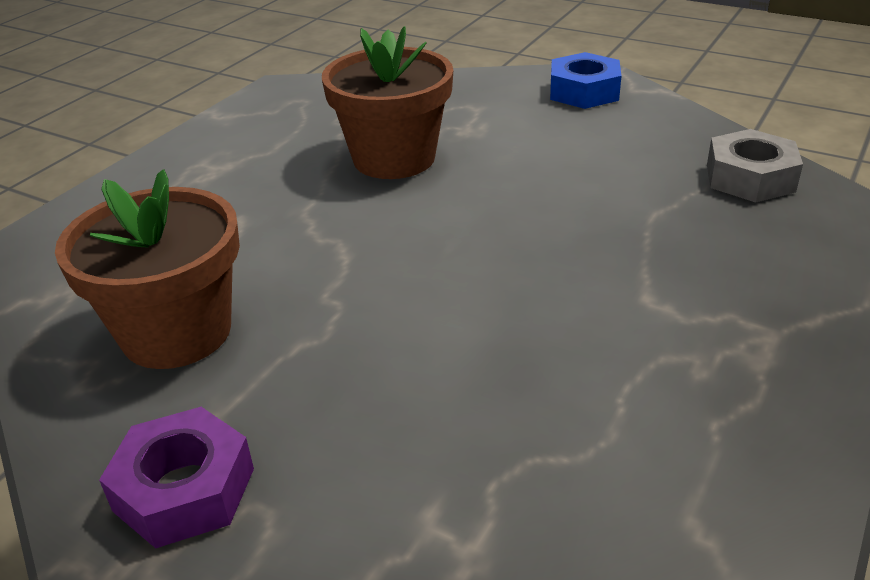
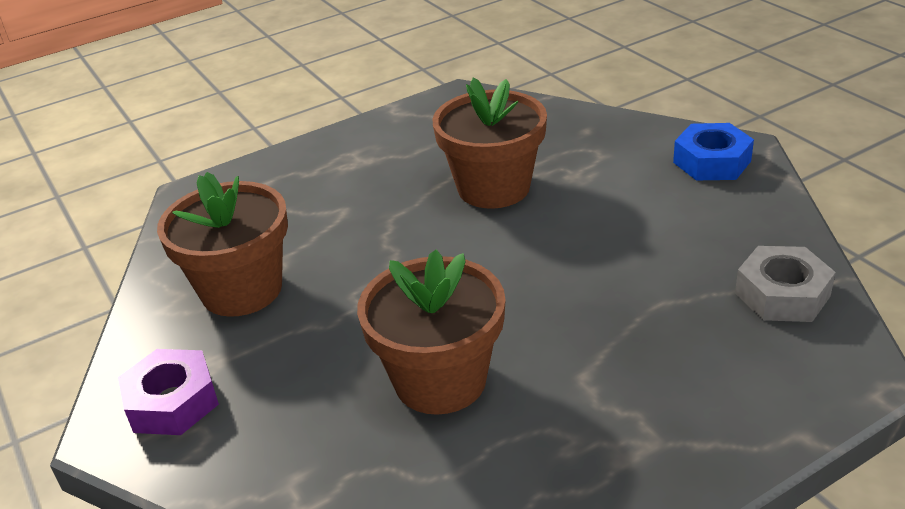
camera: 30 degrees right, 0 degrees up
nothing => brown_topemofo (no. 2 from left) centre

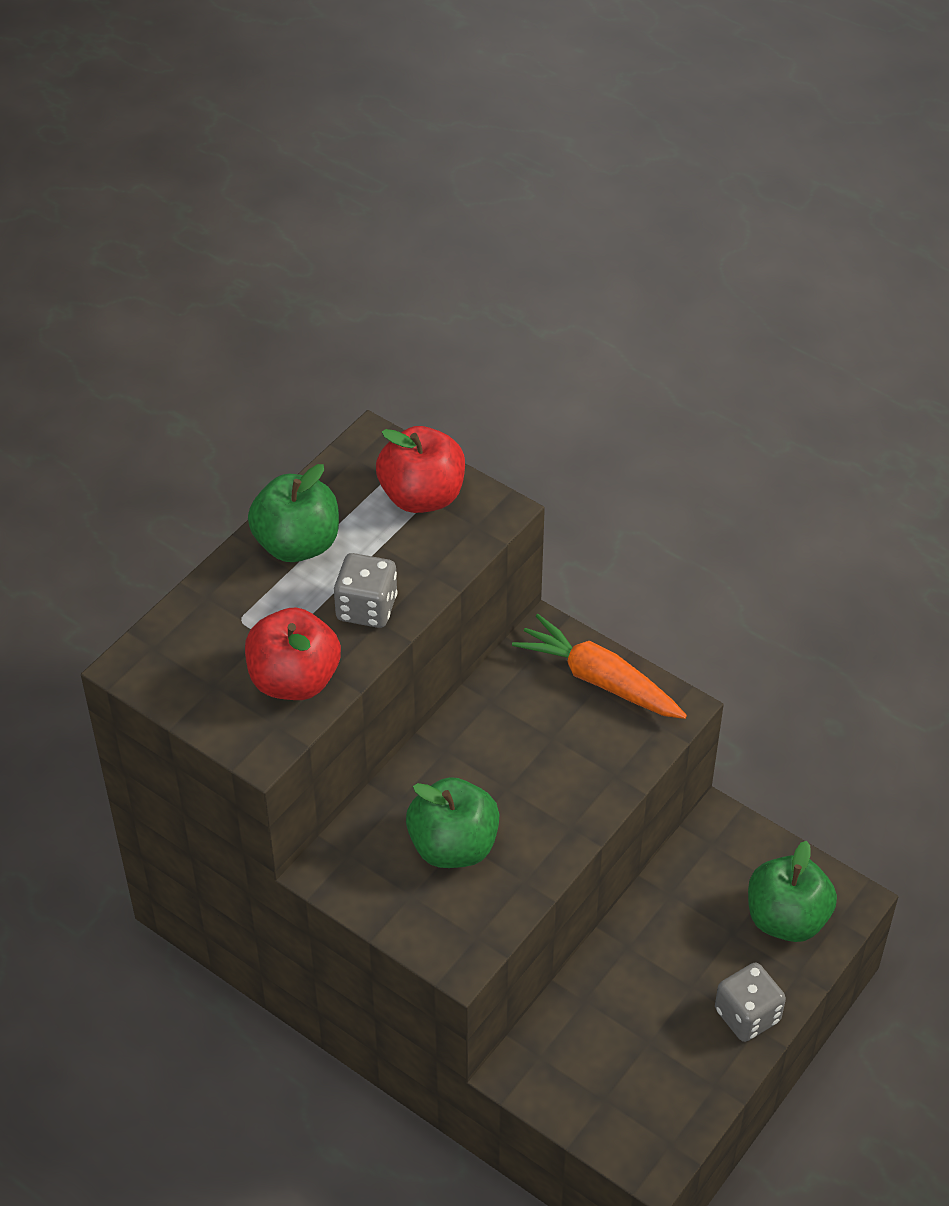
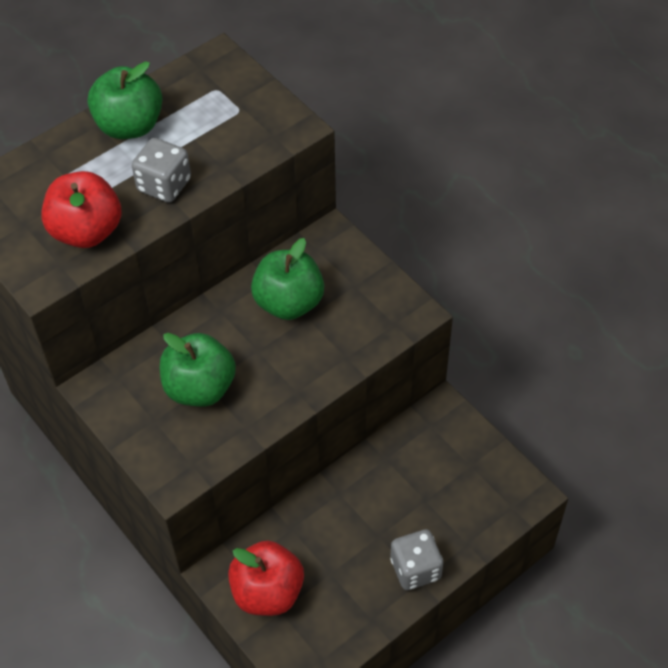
camera: 15 degrees right, 5 degrees up
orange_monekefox centre => nothing
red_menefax (no. 2 from left) centre => red_menefax (no. 2 from left) bottom centre, shifted
green_menefax (no. 3 from left) bottom right => green_menefax (no. 3 from left) centre, shifted

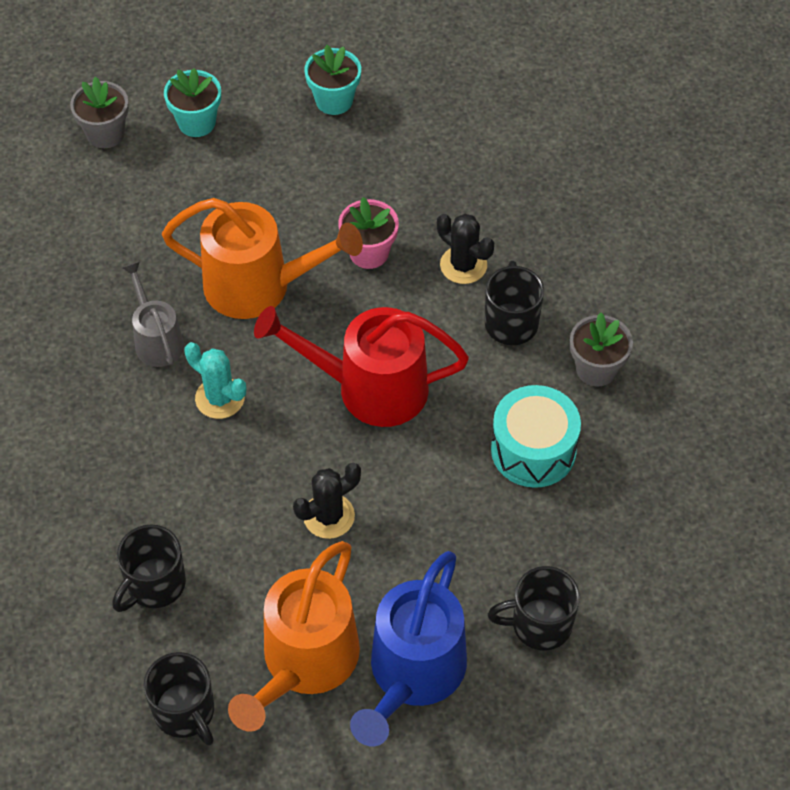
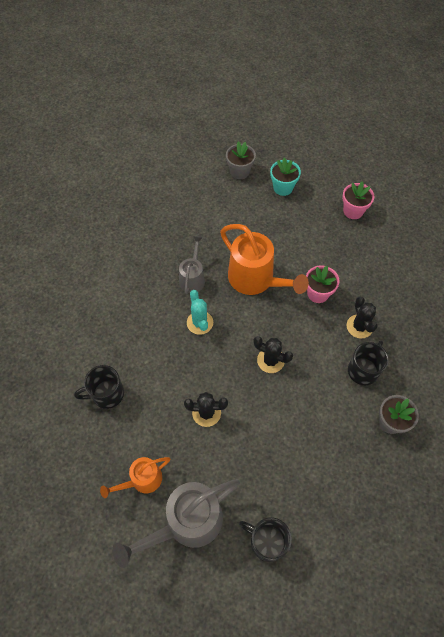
camera: 35 degrees right, 5 degrees up
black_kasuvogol (no. 2 from left) bottom left => nothing
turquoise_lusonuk middle right => nothing
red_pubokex centre => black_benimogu (no. 2 from left) centre
turquoise_topemofo (no. 2 from left) top centre => pink_topemofo (no. 2 from left) top right
blue_pubokex bottom centre => grey_pubokex (no. 1 from left) bottom centre
orange_pubokex (no. 2 from left in the first image) bottom centre => orange_pubokex (no. 1 from left) bottom left, x0.57

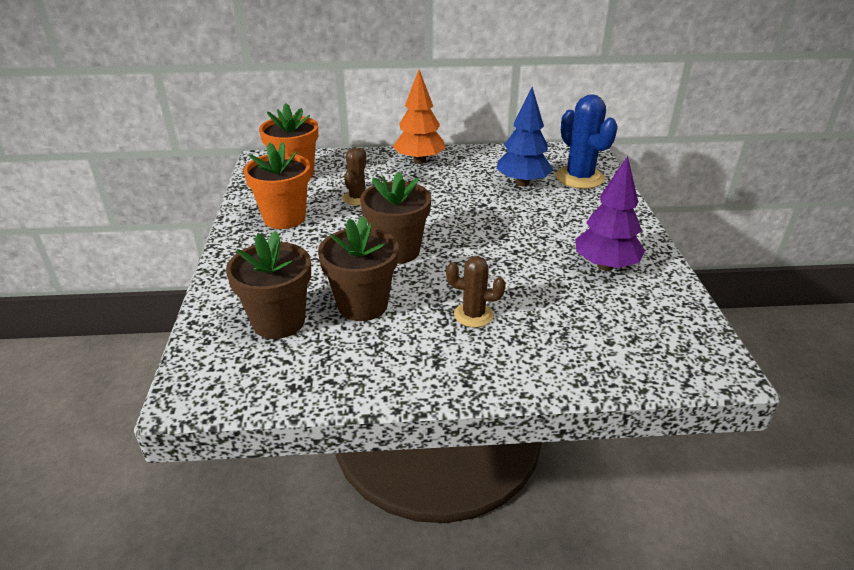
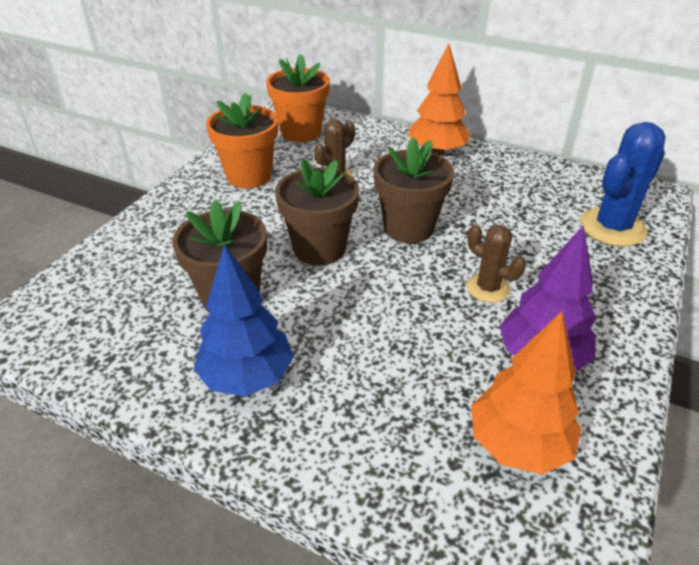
camera: 30 degrees right, 5 degrees up
nothing => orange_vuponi (no. 2 from left) bottom right
brown_topemofo (no. 1 from left in the first image) middle left => brown_topemofo (no. 3 from left) centre, shifted
brown_benimogu (no. 2 from left) centre => brown_benimogu (no. 2 from left) middle right, shifted
blue_vuponi top centre => blue_vuponi centre, shifted
blue_benimogu top right, 45 degrees clockwise

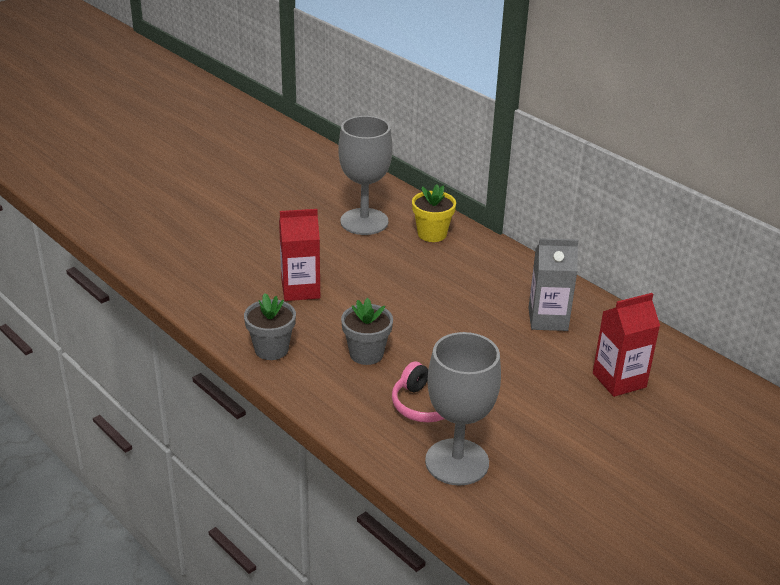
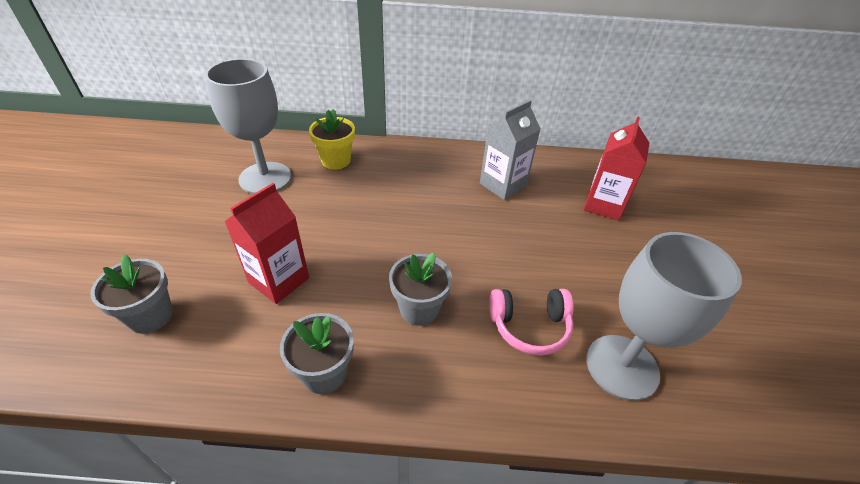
camera: 45 degrees left, 10 degrees up
nothing => grey_topemofo (no. 1 from left) middle left

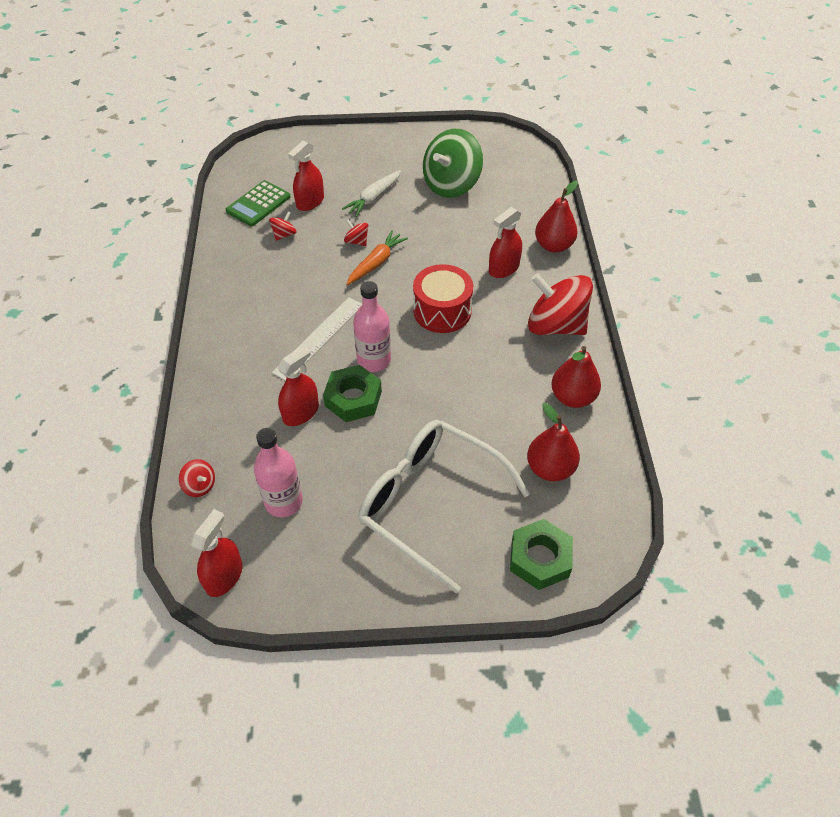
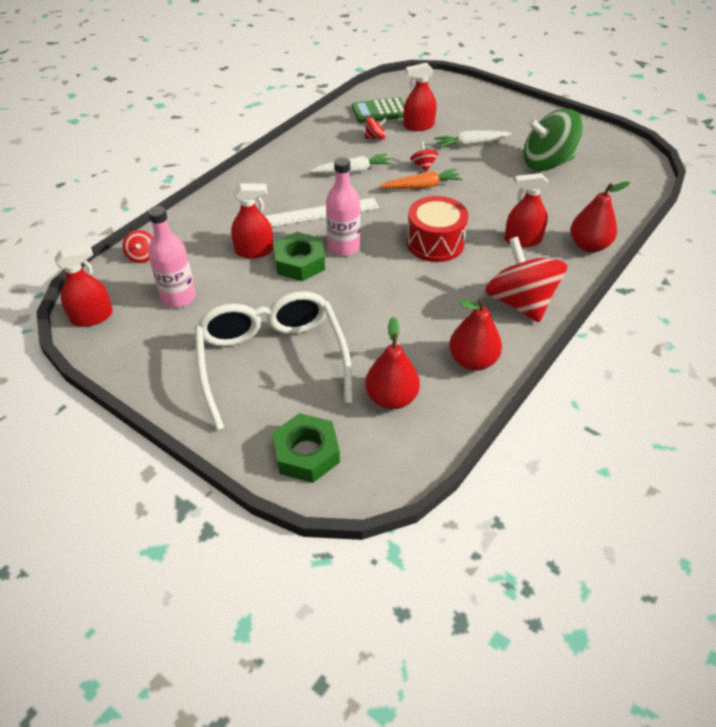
camera: 40 degrees right, 5 degrees down
nothing => white_monekefox (no. 1 from left) top centre

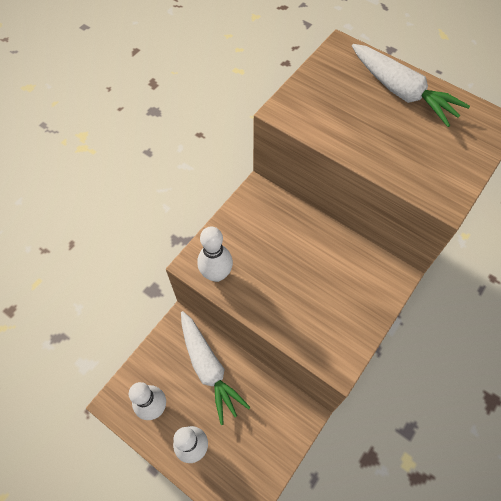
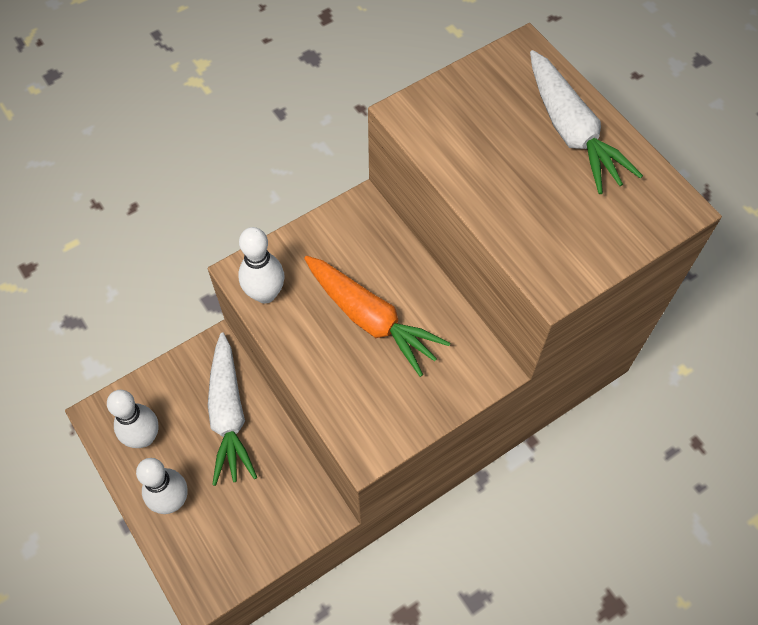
camera: 20 degrees right, 0 degrees up
nothing => orange_monekefox centre

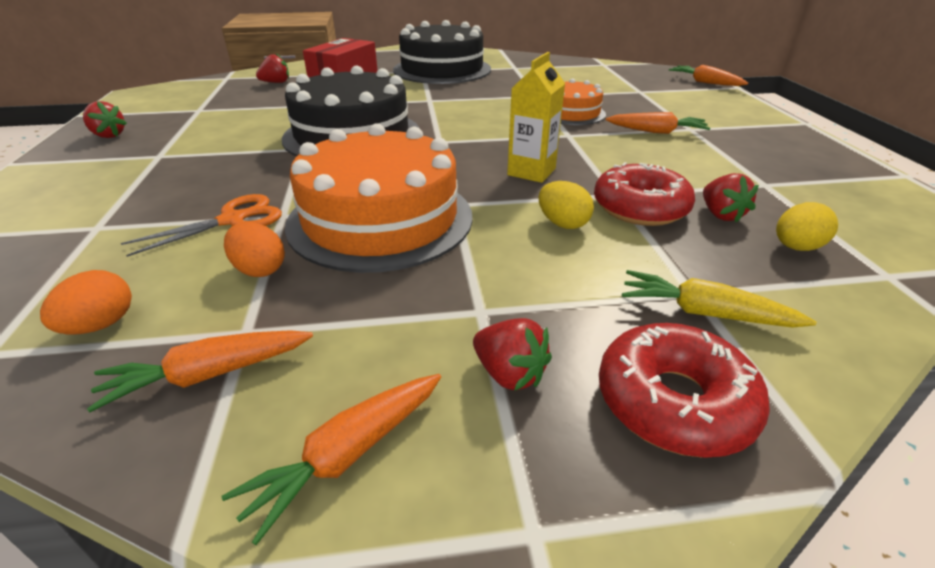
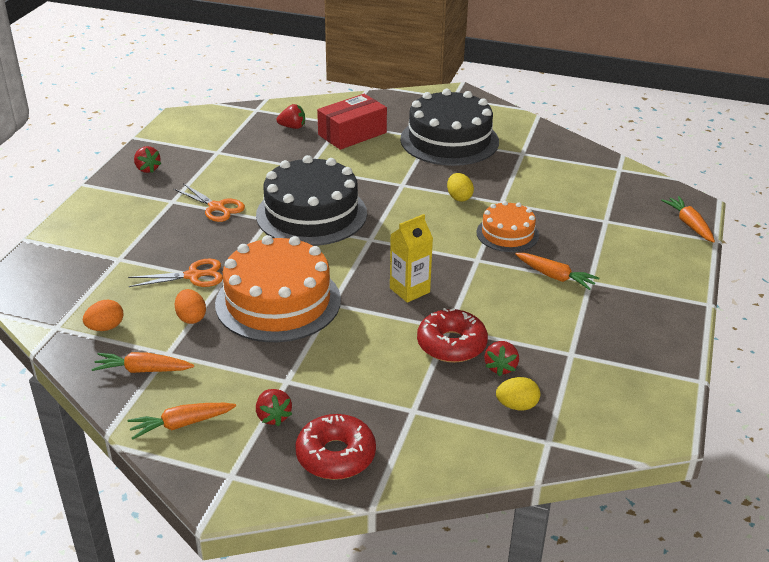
camera: 25 degrees right, 0 degrees up
yellow_monekefox middle right => nothing
nothing => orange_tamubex (no. 2 from left) middle left
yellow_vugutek (no. 1 from left) centre => yellow_vugutek (no. 1 from left) top centre, shifted

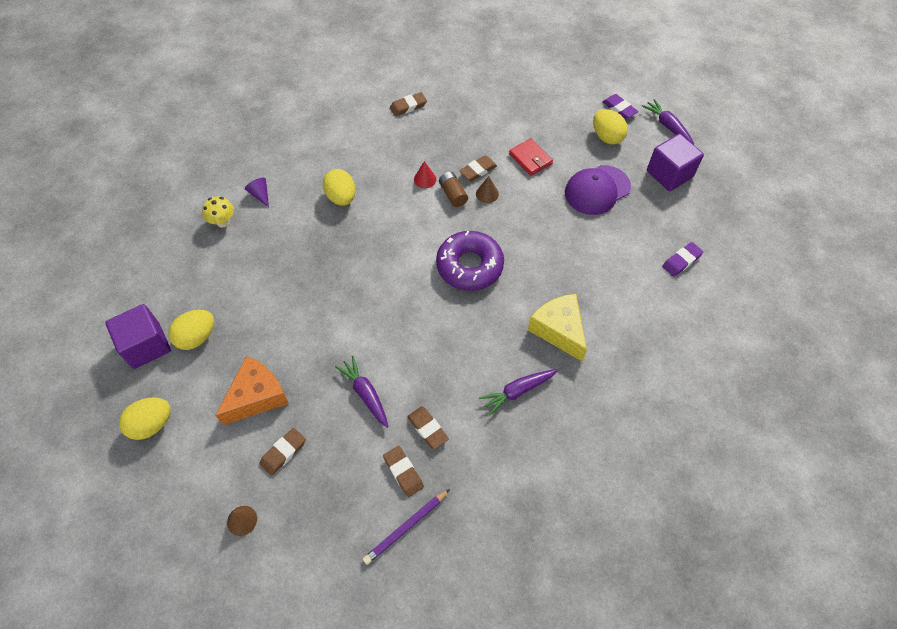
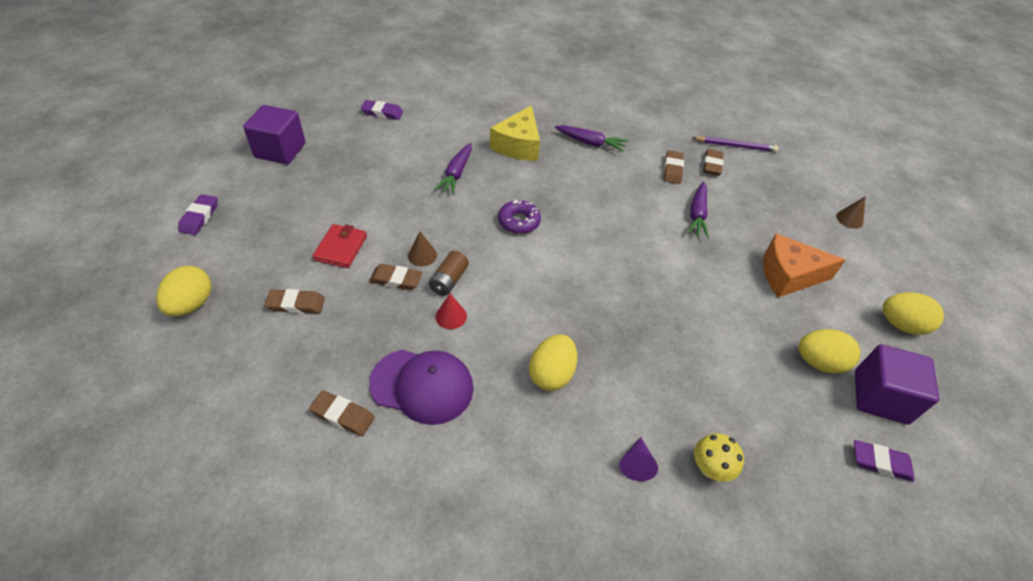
camera: 135 degrees left, 10 degrees down
nothing => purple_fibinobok (no. 3 from left) bottom right
brown_fibinobok (no. 1 from left) bottom left => brown_fibinobok (no. 1 from left) middle left, shifted
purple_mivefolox top right => purple_mivefolox centre, shifted
yellow_vugutek (no. 4 from left in the first image) top right => yellow_vugutek (no. 1 from left) middle left, shifted
purple_monekefox (no. 3 from left in the first image) top right => purple_monekefox (no. 1 from left) top centre, shifted
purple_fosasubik centre, x0.57

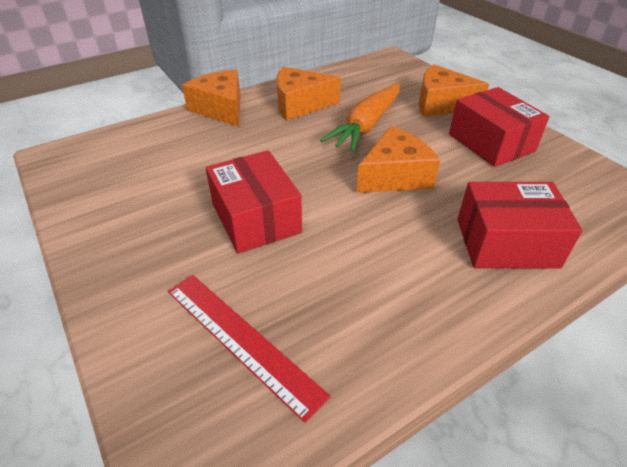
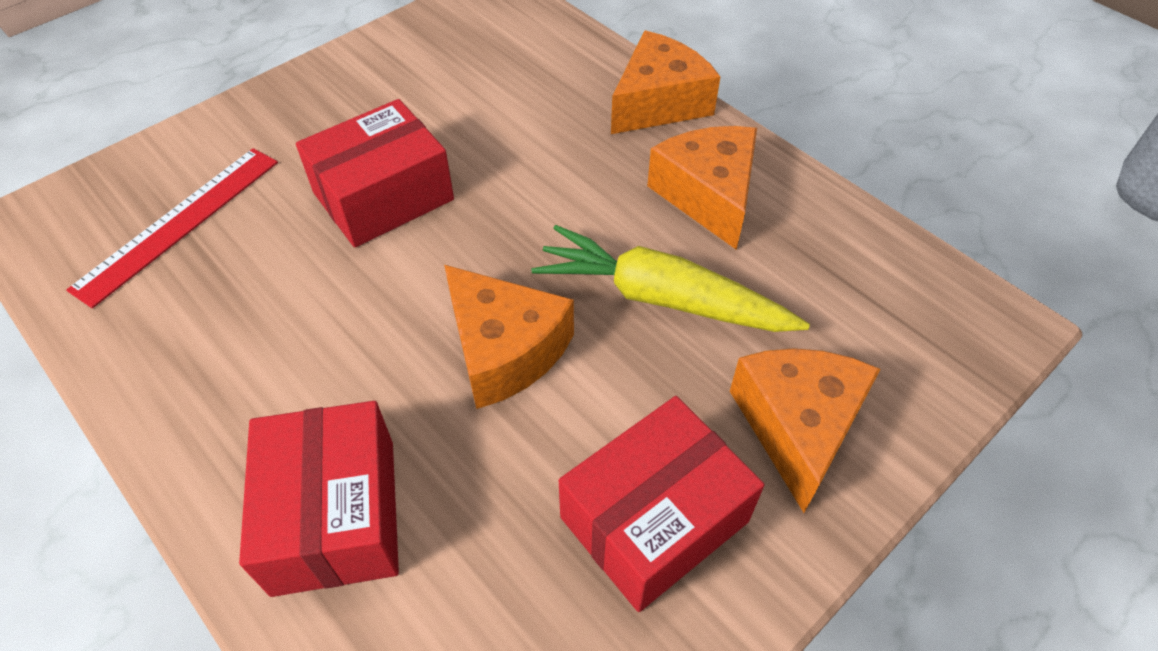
camera: 80 degrees right, 10 degrees up
orange_monekefox top centre => yellow_monekefox centre

